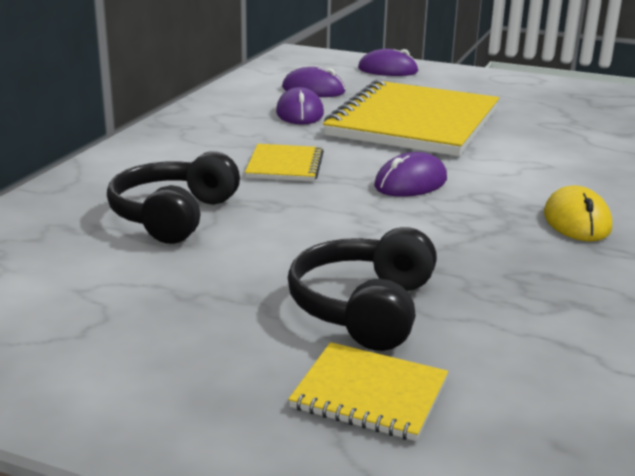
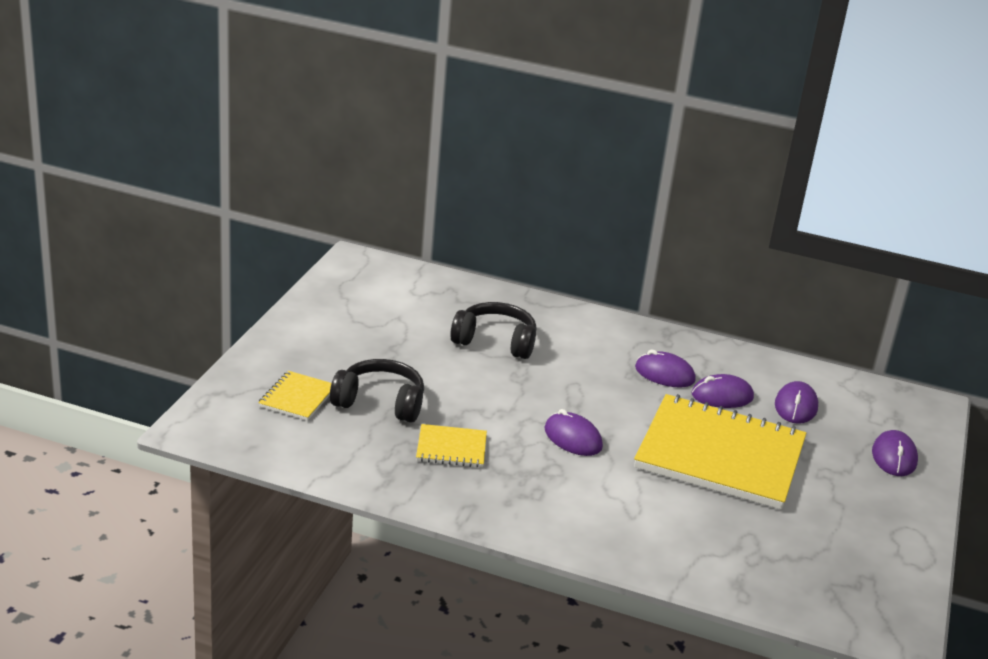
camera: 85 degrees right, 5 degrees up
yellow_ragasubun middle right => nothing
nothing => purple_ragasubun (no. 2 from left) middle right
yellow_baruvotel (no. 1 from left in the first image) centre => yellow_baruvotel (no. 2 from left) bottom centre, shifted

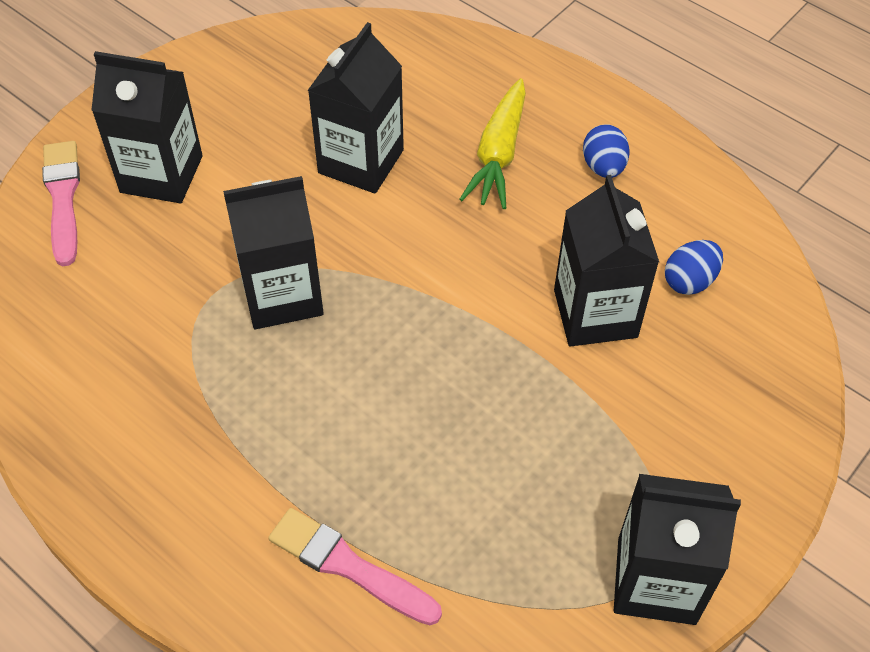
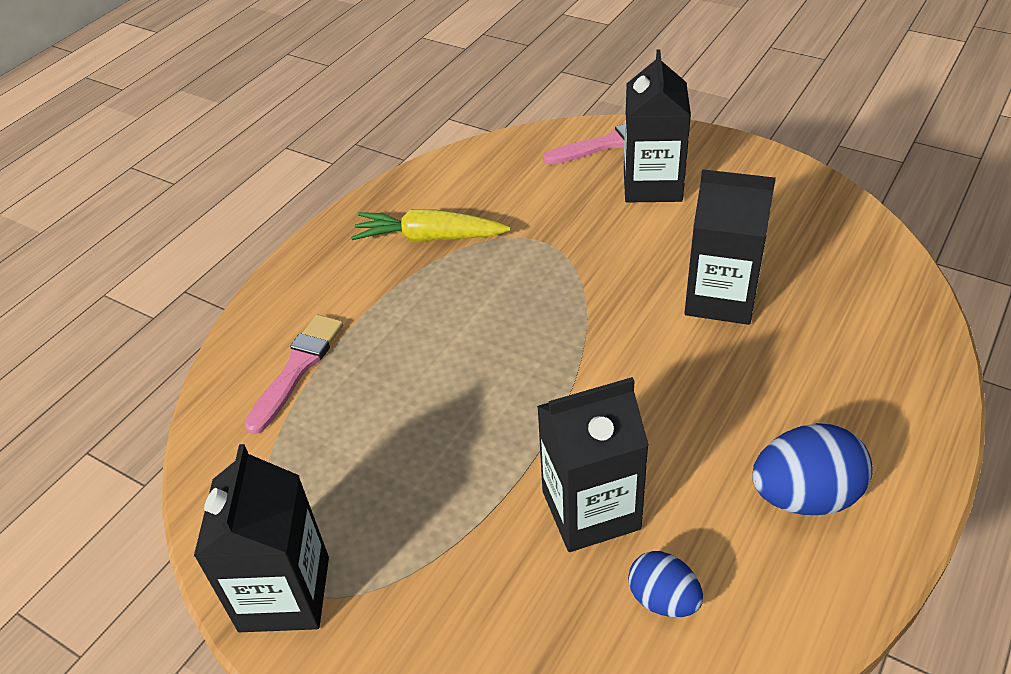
camera: 85 degrees right, 10 degrees down
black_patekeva (no. 2 from left) middle left => nothing
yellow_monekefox top centre => yellow_monekefox centre, shifted
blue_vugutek (no. 1 from left in the first image) top right => blue_vugutek (no. 2 from left) bottom right, x1.62

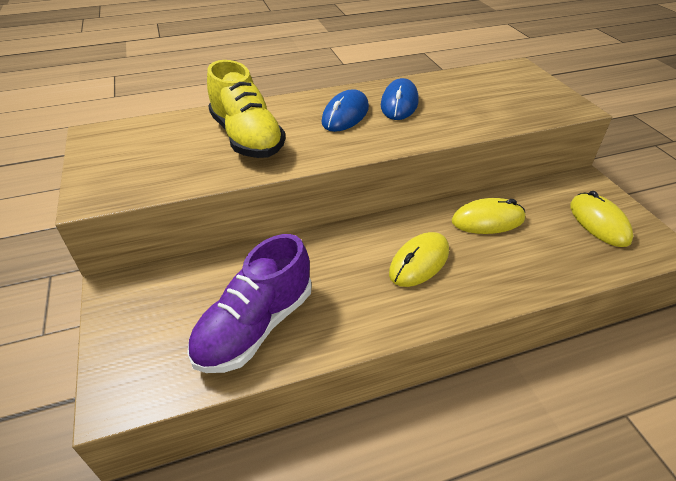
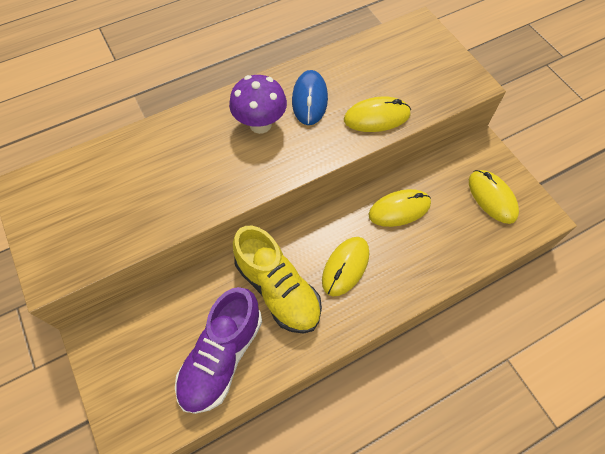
camera: 10 degrees left, 20 degrees up
nothing => yellow_ragasubun (no. 2 from left) top centre
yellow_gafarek top centre => yellow_gafarek centre, shifted
blue_ragasubun (no. 1 from left) top centre => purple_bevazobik top centre

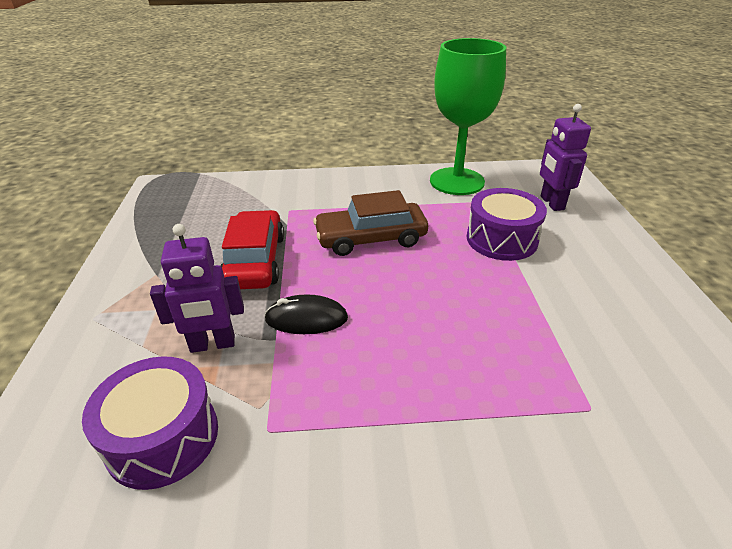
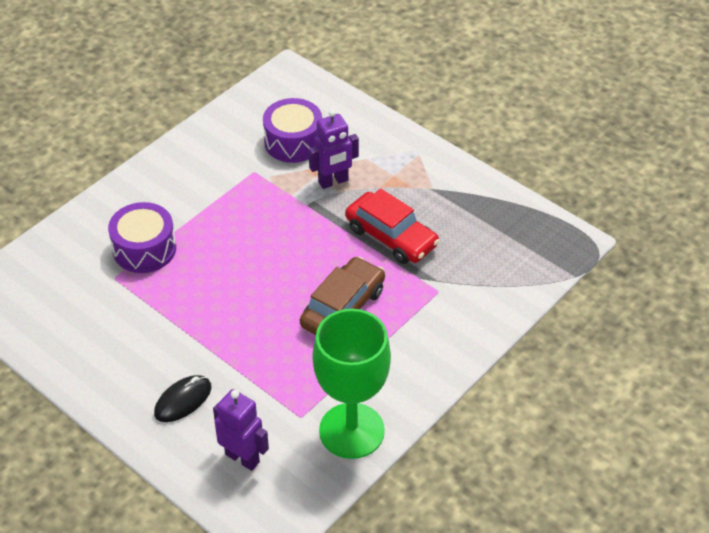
camera: 135 degrees right, 10 degrees up
black_ragasubun centre => black_ragasubun bottom left, shifted
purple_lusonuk (no. 2 from left in the first image) middle right => purple_lusonuk (no. 1 from left) middle left, shifted
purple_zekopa (no. 1 from left in the first image) middle left => purple_zekopa (no. 2 from left) top centre, 150 degrees counterclockwise

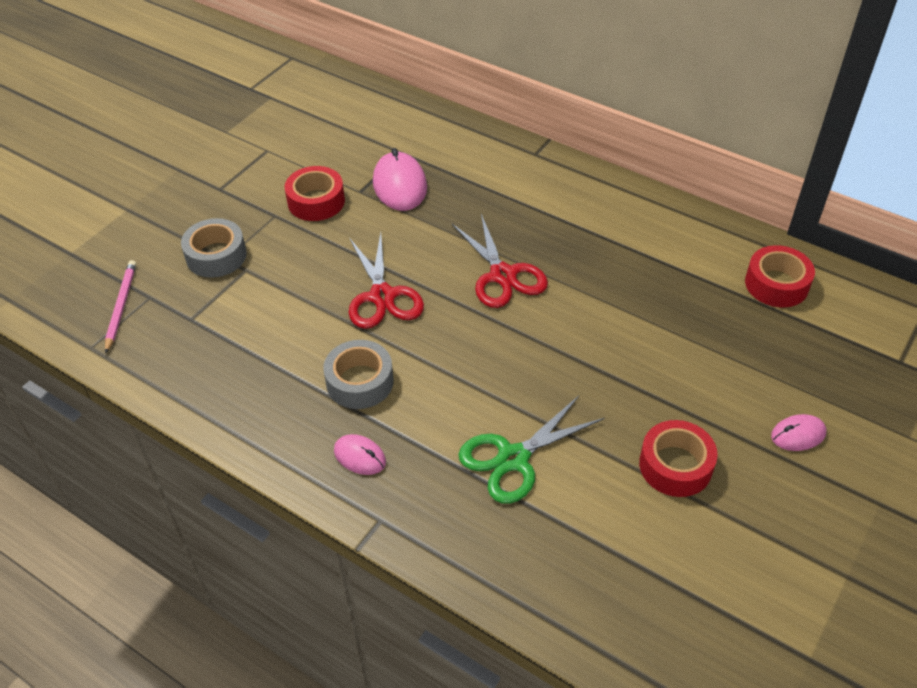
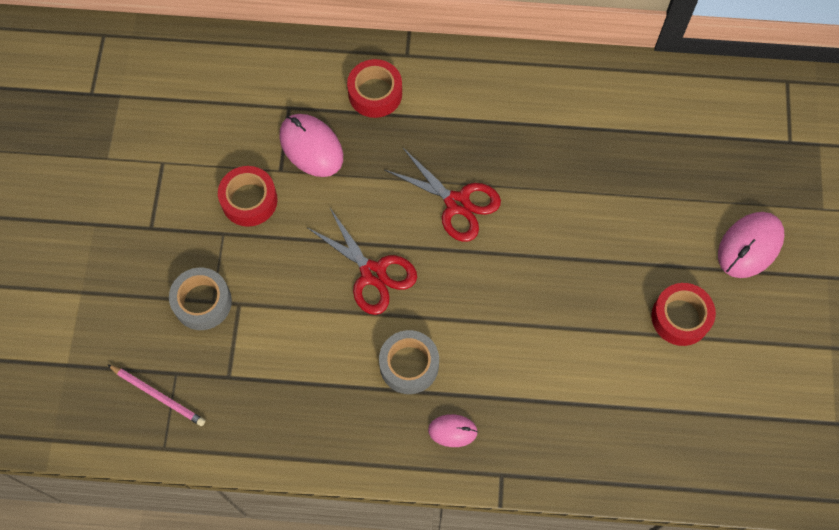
camera: 30 degrees left, 20 degrees up
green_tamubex centre => nothing
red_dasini (no. 3 from left in the first image) middle right => red_dasini (no. 2 from left) top centre, shifted
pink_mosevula middle left => pink_mosevula bottom left, 150 degrees clockwise
pink_ragasubun (no. 3 from left) middle right, x1.74

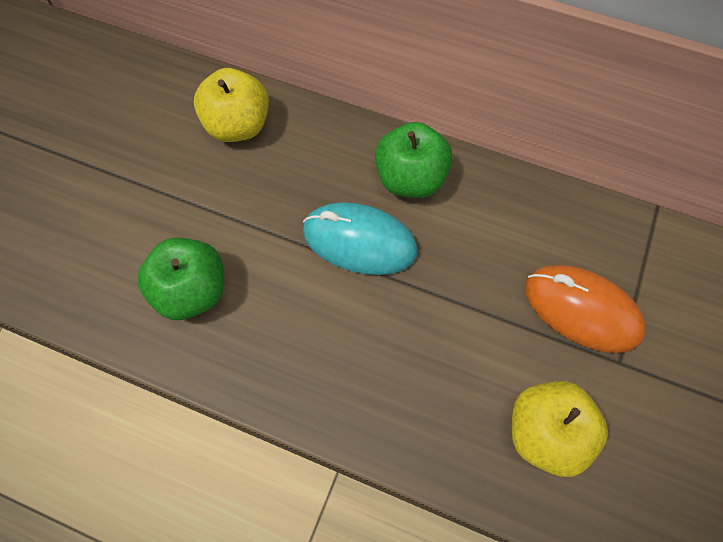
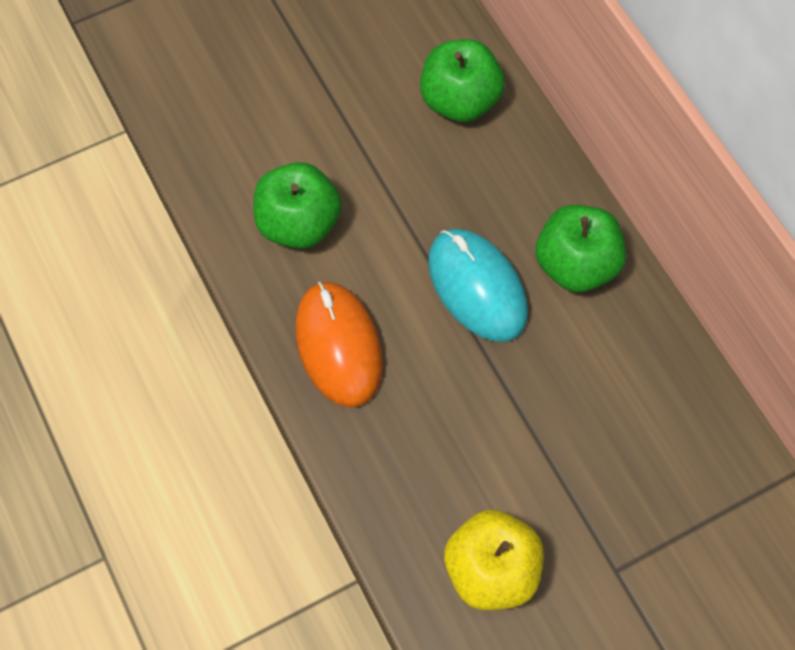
camera: 40 degrees right, 0 degrees up
orange_ragasubun middle right => orange_ragasubun centre, shifted
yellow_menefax (no. 1 from left) top left => green_menefax (no. 2 from left) top centre

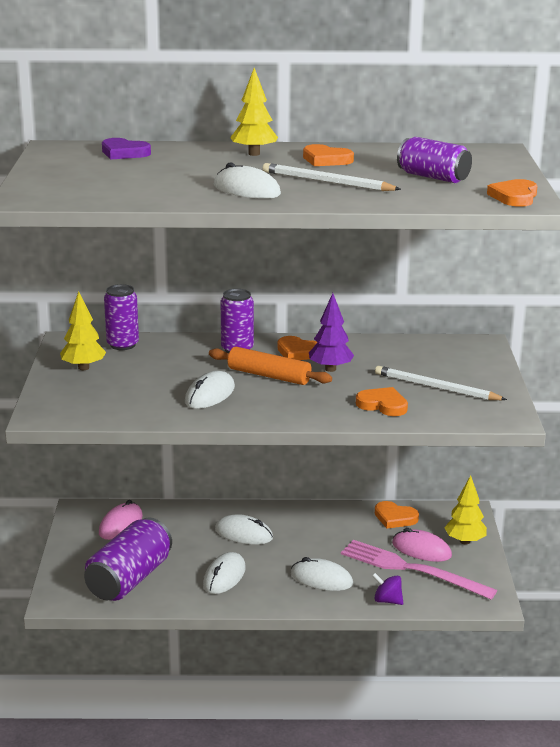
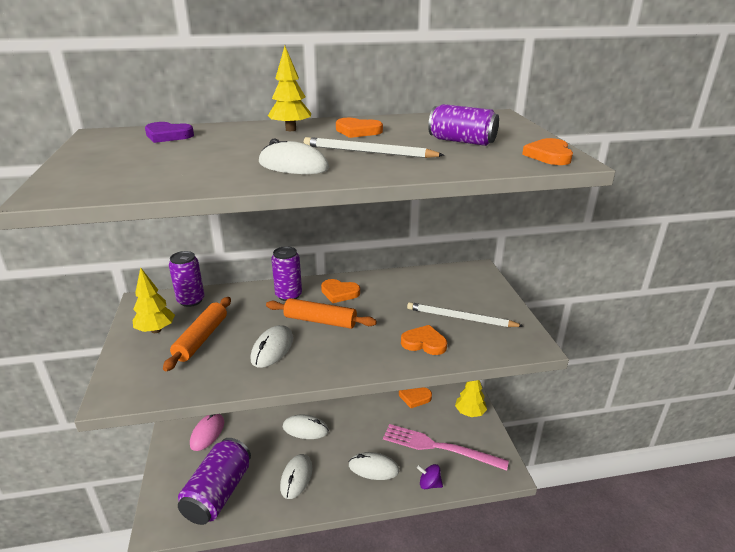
camera: 10 degrees left, 5 degrees up
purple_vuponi centre => nothing
pink_ragasubun (no. 2 from left) bottom right => nothing
nothing => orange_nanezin (no. 1 from left) middle left

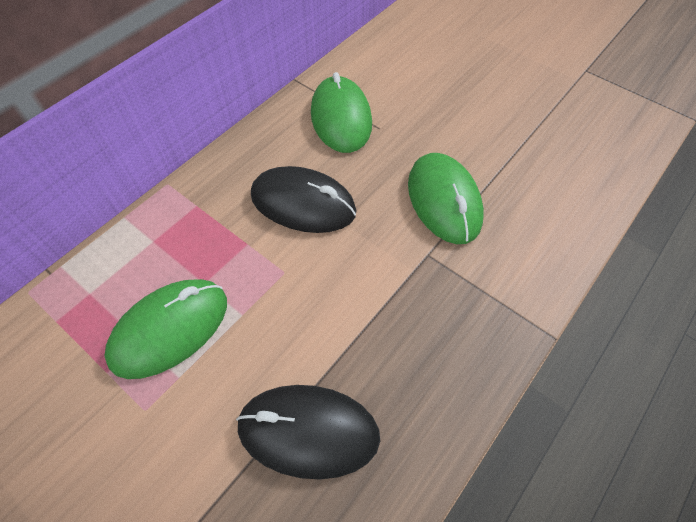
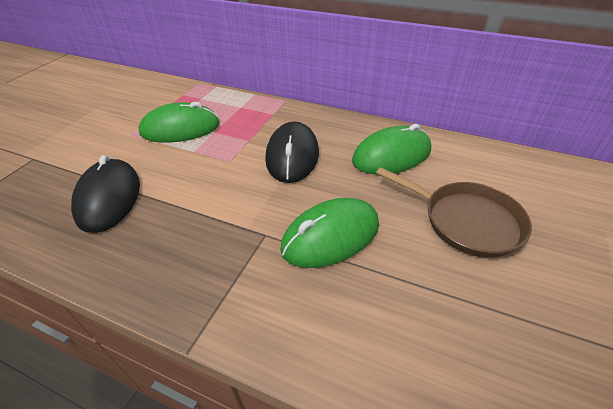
camera: 75 degrees right, 15 degrees down
nothing => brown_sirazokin middle right
green_ragasubun (no. 1 from left) middle left => green_ragasubun (no. 1 from left) top left, 45 degrees counterclockwise

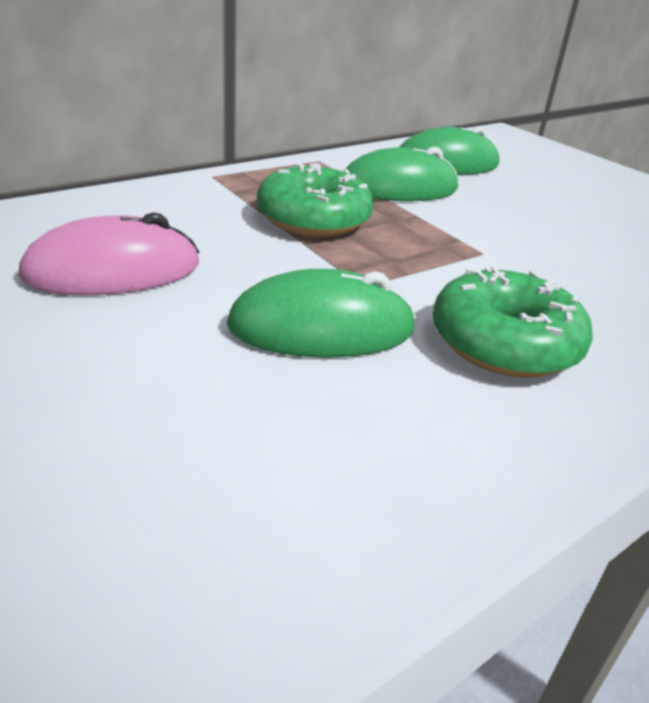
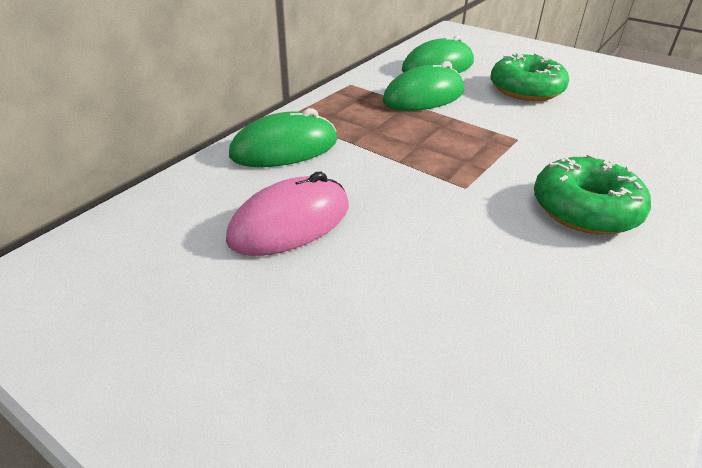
camera: 15 degrees left, 5 degrees up
green_ragasubun (no. 1 from left) centre => green_ragasubun (no. 1 from left) top centre, shifted
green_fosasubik (no. 1 from left) top centre => green_fosasubik (no. 1 from left) top right, shifted

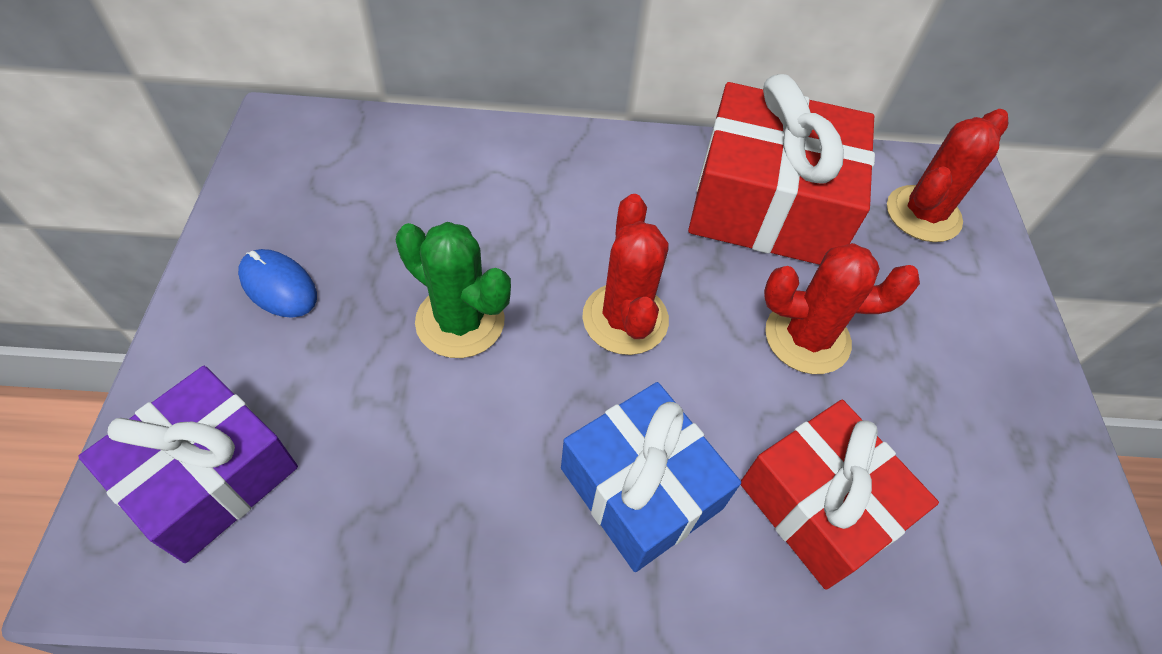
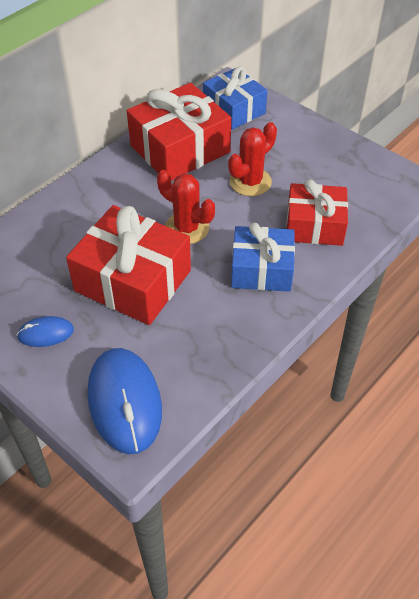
camera: 45 degrees left, 5 degrees down
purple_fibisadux bottom left => blue_ragasubun (no. 2 from left) bottom left
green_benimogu centre => red_fibisadux (no. 1 from left) middle left
red_benimogu (no. 3 from left) top right => blue_fibisadux (no. 1 from left) top centre

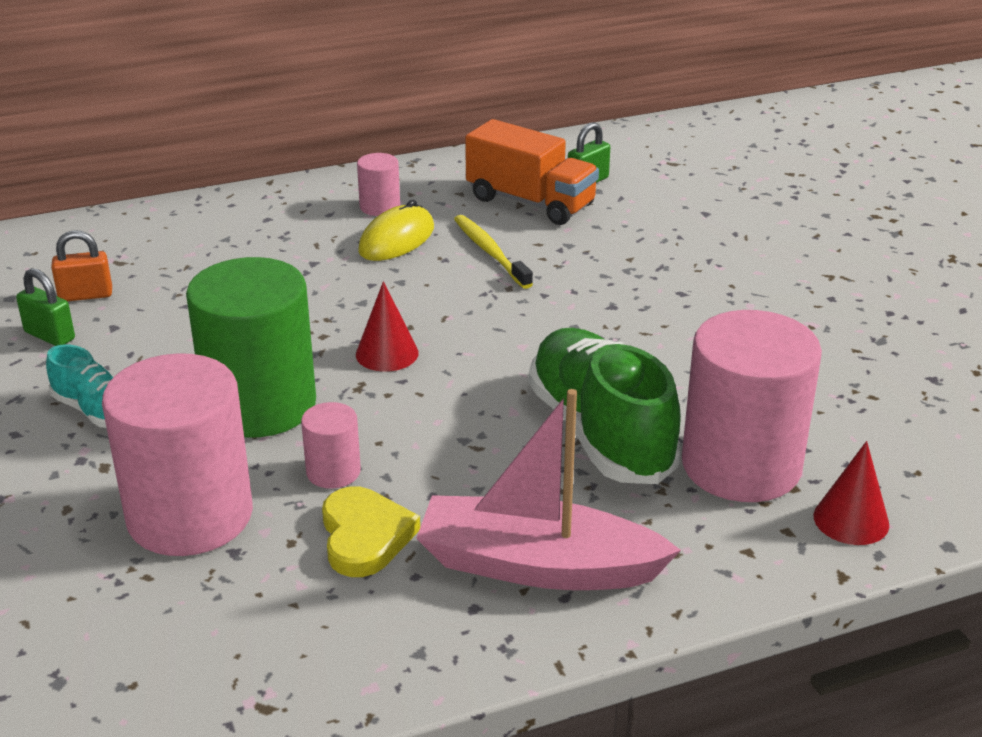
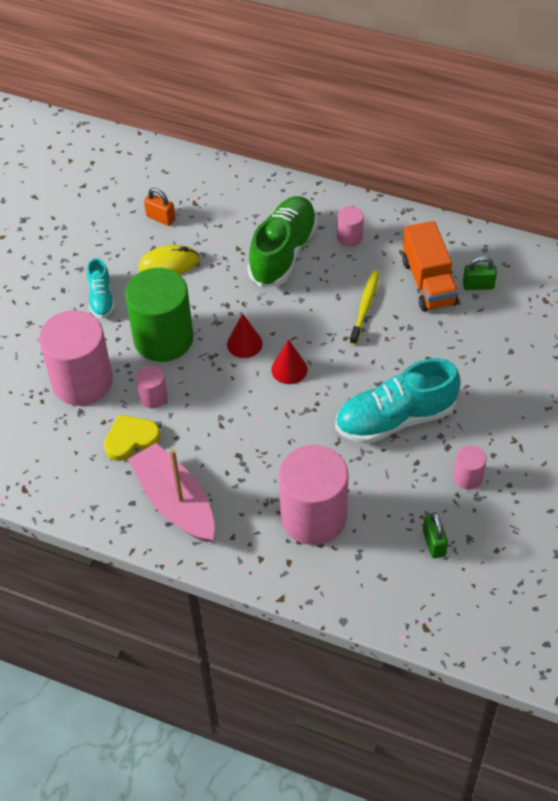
camera: 45 degrees right, 20 degrees up
nothing => turquoise_gafarek (no. 2 from left) middle right
nothing => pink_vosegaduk (no. 5 from left) middle right
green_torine (no. 1 from left) middle left => green_torine (no. 1 from left) bottom right, shifted
yellow_ragasubun top centre => yellow_ragasubun top left, shifted
green_gafarek centre => green_gafarek top centre, shifted
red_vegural (no. 2 from left) bottom right => red_vegural (no. 2 from left) centre, shifted
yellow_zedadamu bottom centre => yellow_zedadamu middle left, 150 degrees counterclockwise

